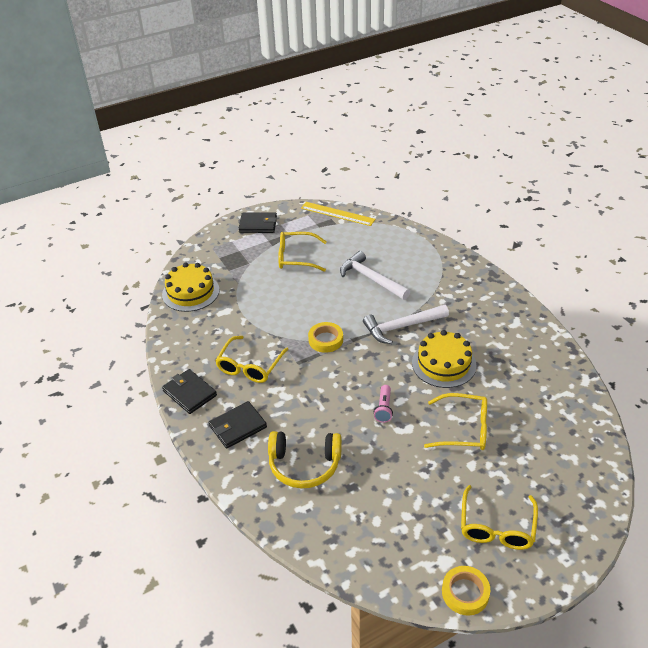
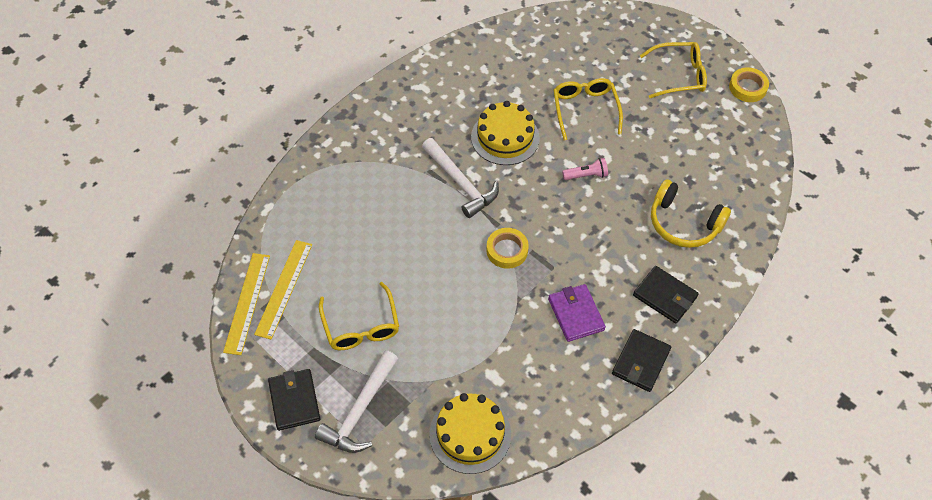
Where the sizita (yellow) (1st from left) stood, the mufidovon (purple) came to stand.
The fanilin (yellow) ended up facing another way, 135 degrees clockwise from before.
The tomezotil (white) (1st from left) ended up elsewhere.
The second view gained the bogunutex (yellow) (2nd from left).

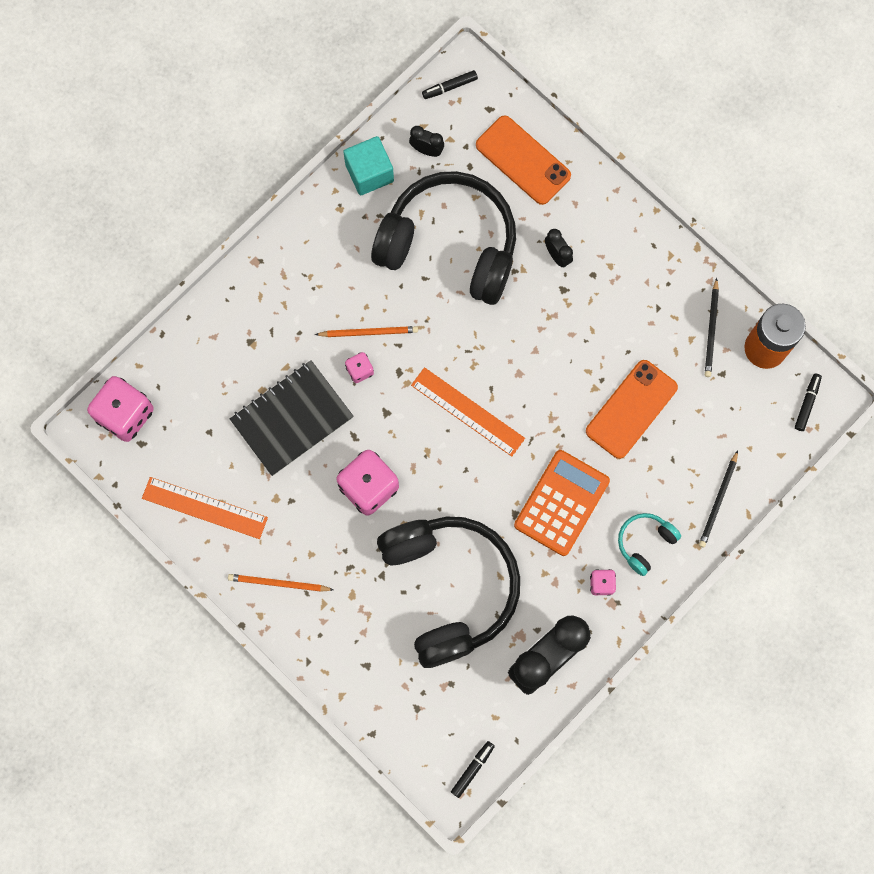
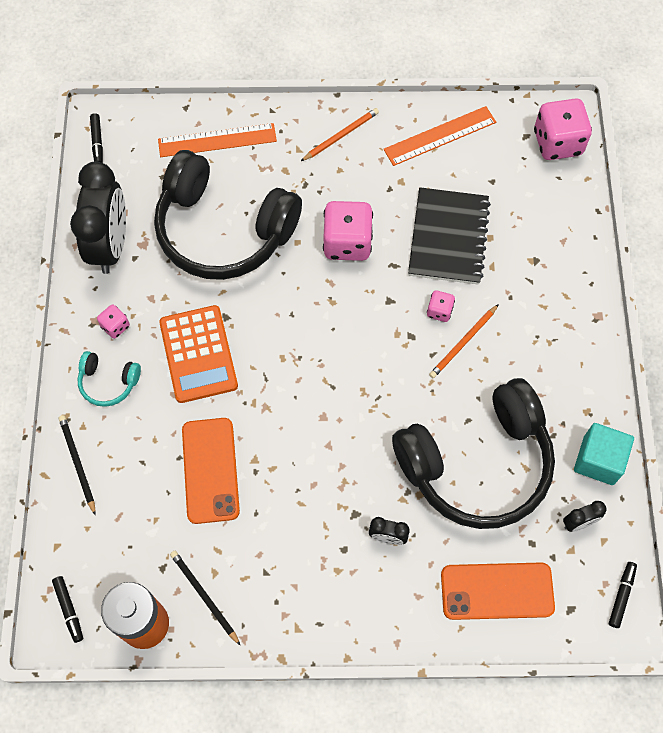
The bogunutex (orange) (2nd from left in the first image) ended up elsewhere.
The fanilin (turquoise) ended up facing another way, 105 degrees clockwise from before.

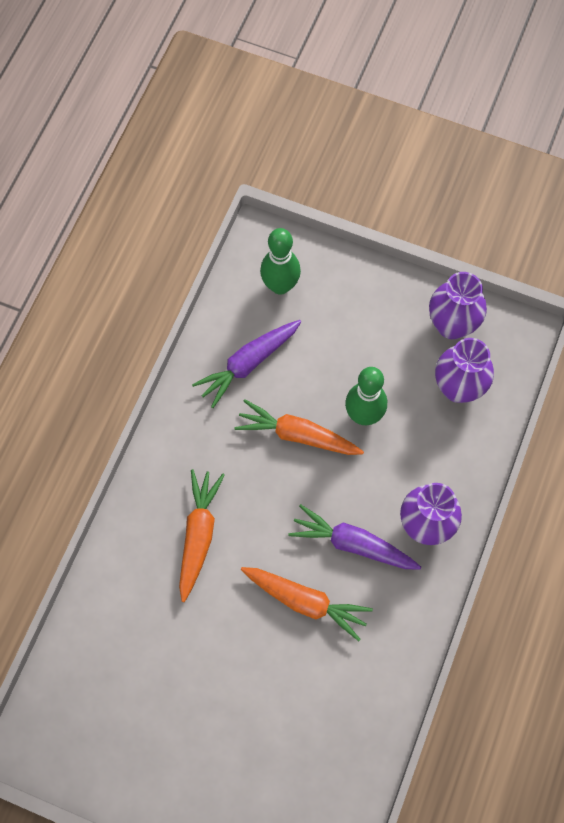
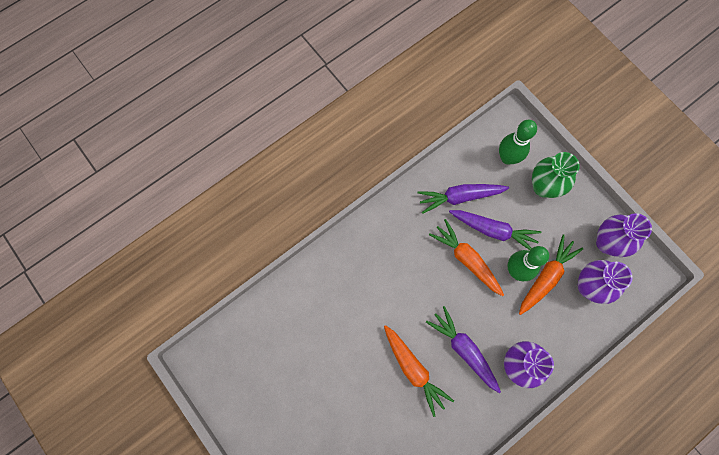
The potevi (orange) (1st from left in the first image) ended up elsewhere.
The second view gained the potevi (purple) (3rd from left).
The second view gained the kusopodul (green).

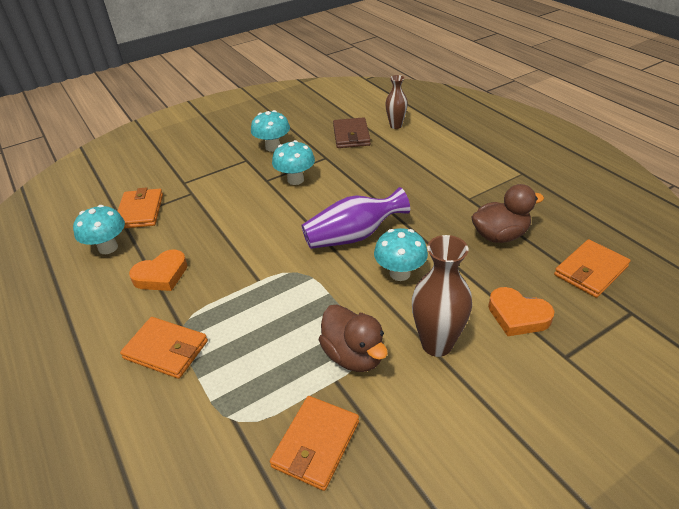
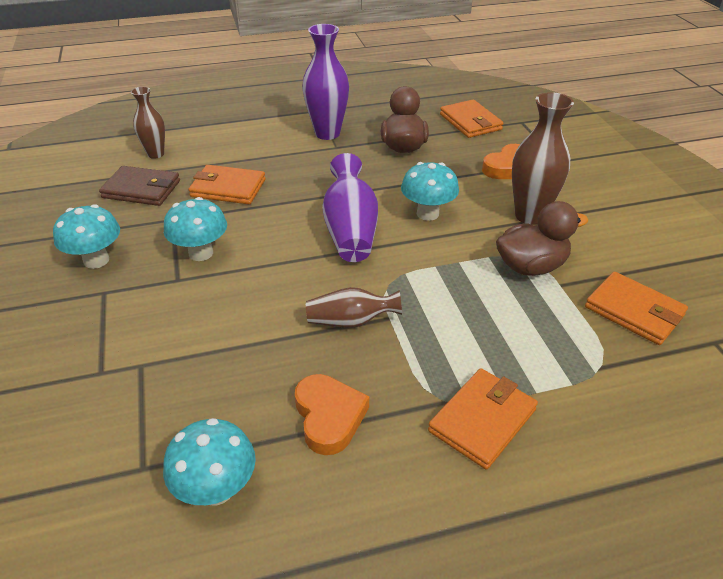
The mufidovon (orange) (1st from left) ended up elsewhere.
The second view gained the kusopodul (purple) (1st from left).
The second view gained the kusopodul (brown) (2nd from left).

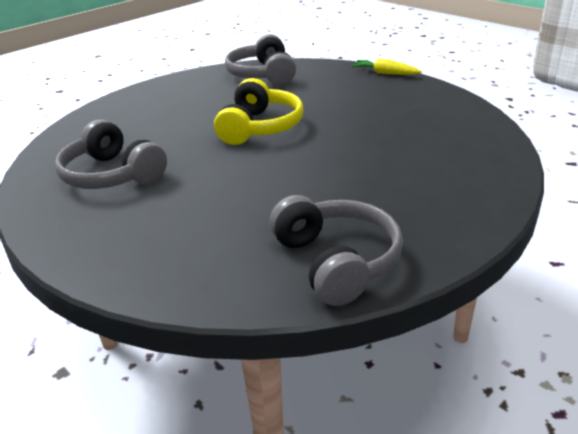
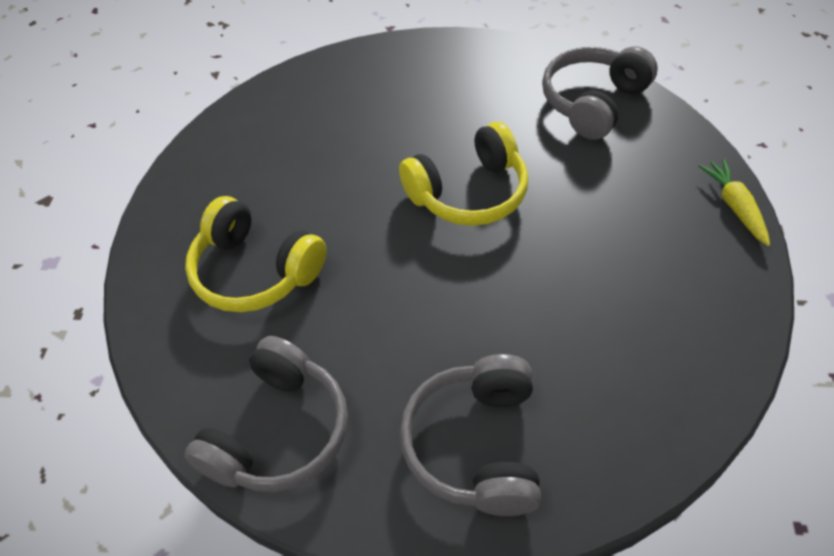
The fanilin (grey) (1st from left in the first image) ended up elsewhere.
The second view gained the fanilin (yellow) (1st from left).

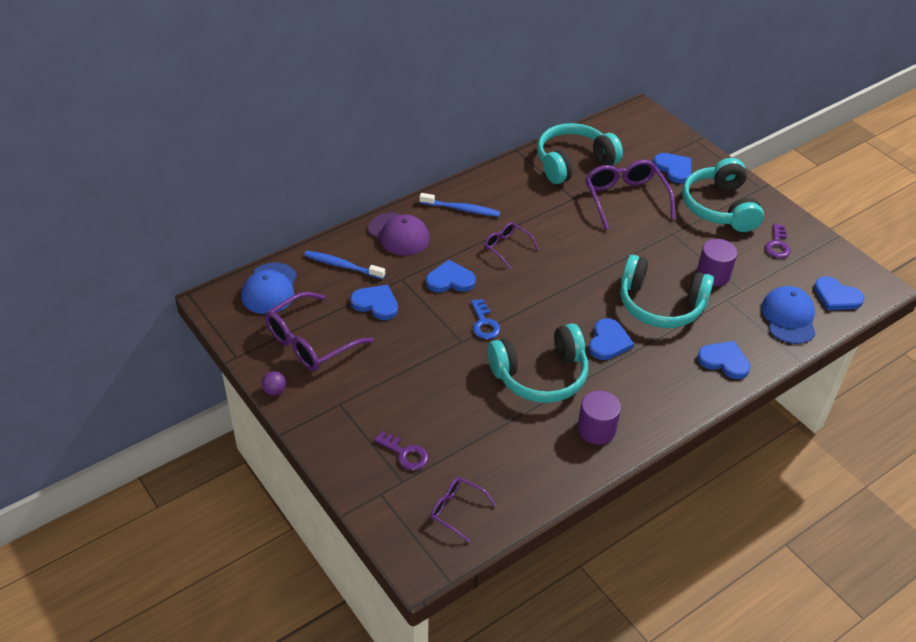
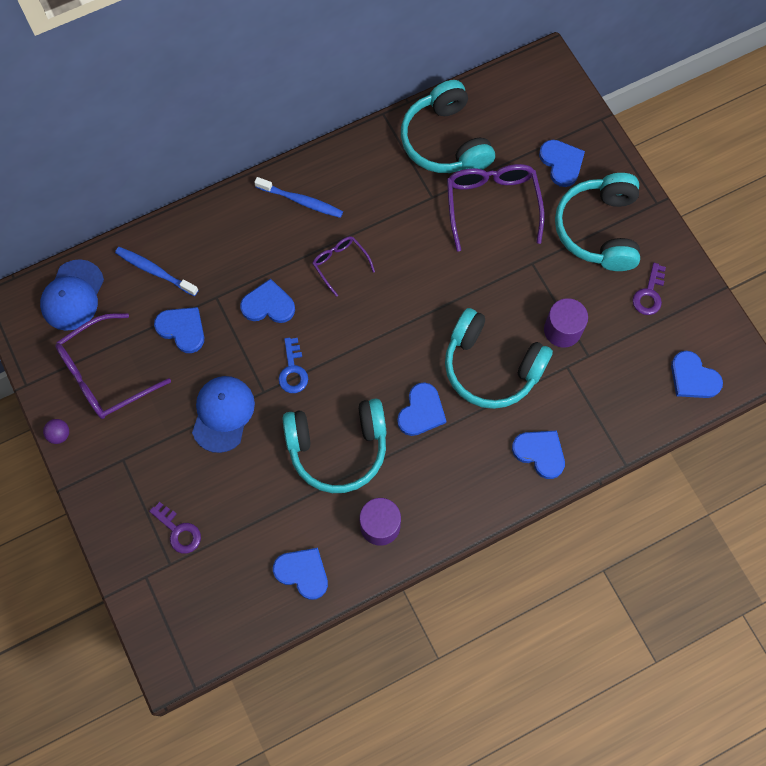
The second view lost the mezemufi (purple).
The second view lost the sizita (purple) (2nd from left).
The fanilin (turquoise) (2nd from left) ended up facing another way, 90 degrees counterclockwise from before.
The mezemufi (blue) (2nd from left) ended up elsewhere.
The second view gained the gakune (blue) (3rd from left).

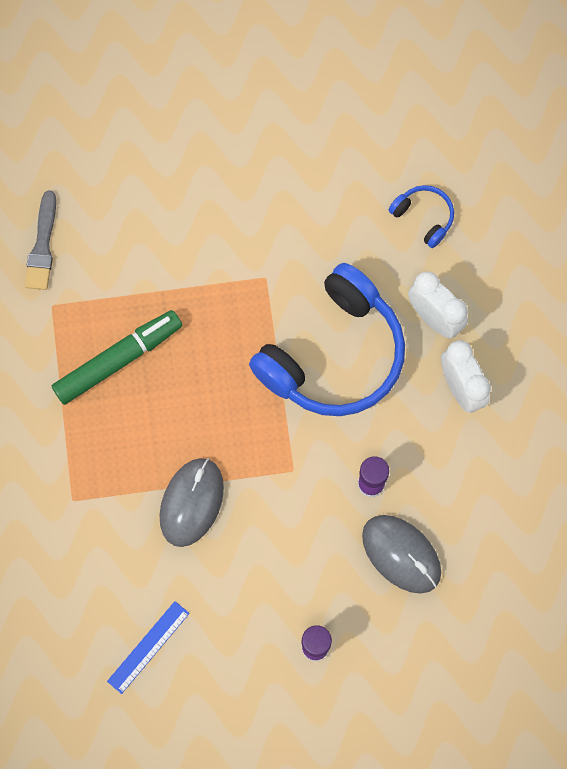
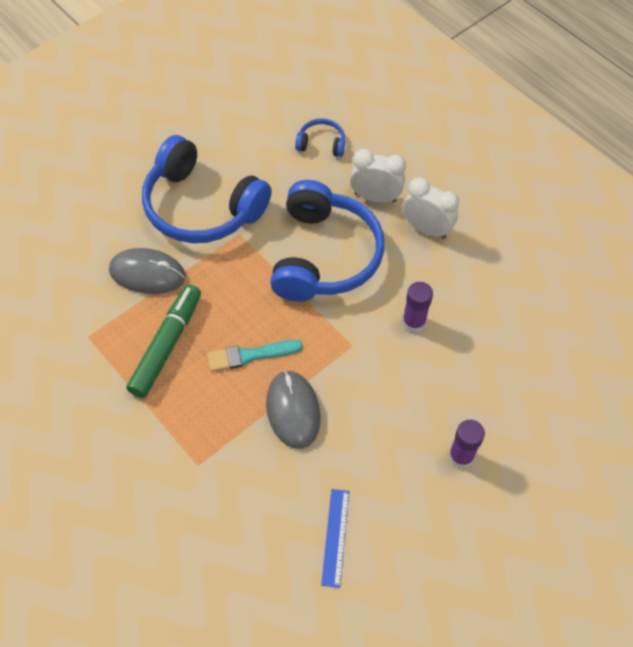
The second view lost the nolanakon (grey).
The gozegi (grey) (2nd from left in the first image) ended up elsewhere.
The second view gained the fanilin (blue) (1st from left).
The second view gained the nolanakon (turquoise).

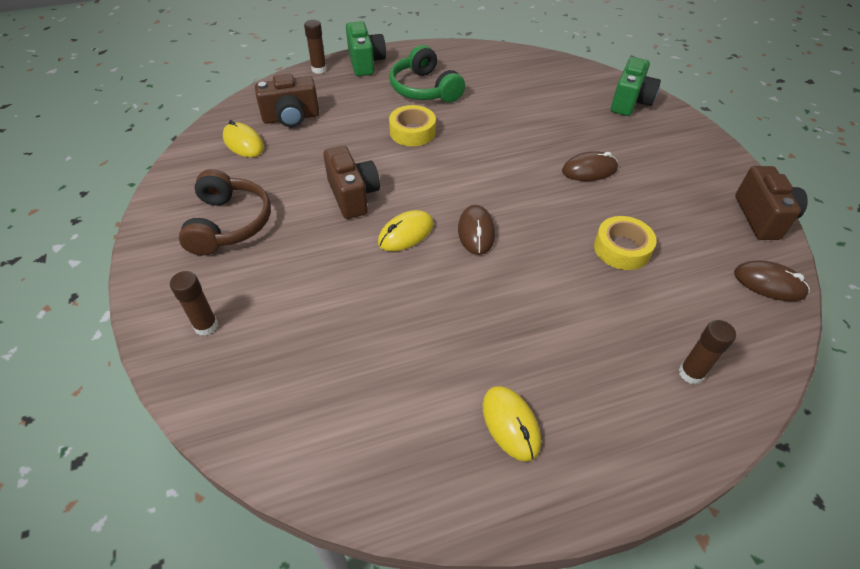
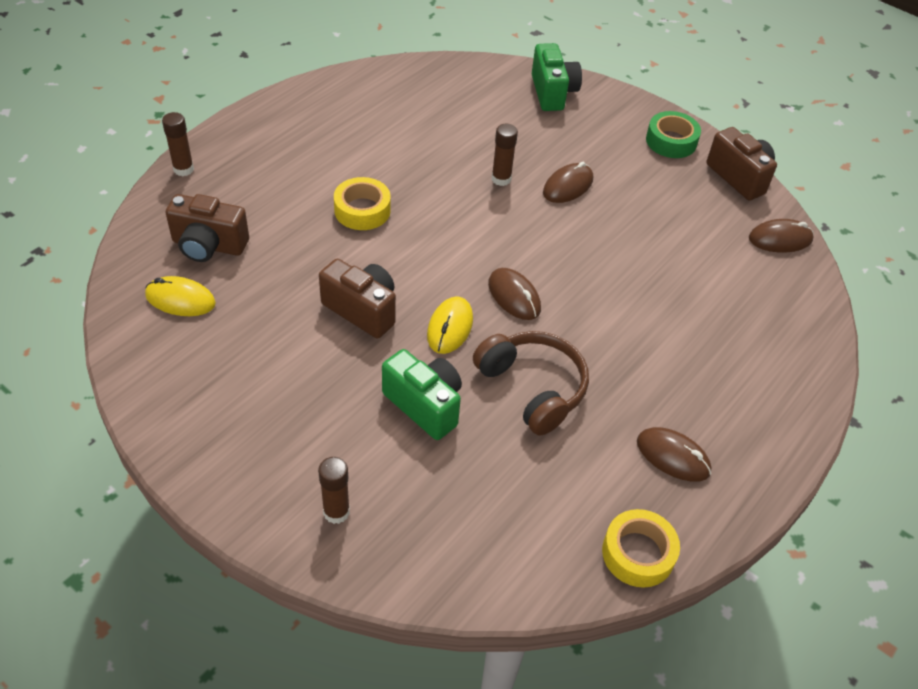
The fanilin (brown) ended up elsewhere.
The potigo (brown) (1st from left) ended up facing another way, 60 degrees clockwise from before.
The potigo (green) (1st from left) ended up elsewhere.
The second view lost the fanilin (green).
What was the gozegi (yellow) (3rd from left) turned into the gozegi (brown) (3rd from left).
The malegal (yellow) (2nd from left) ended up elsewhere.
The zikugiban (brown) (3rd from left) ended up elsewhere.
The second view gained the malegal (green).

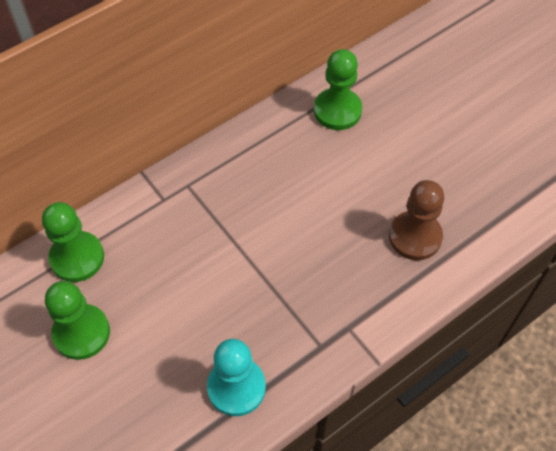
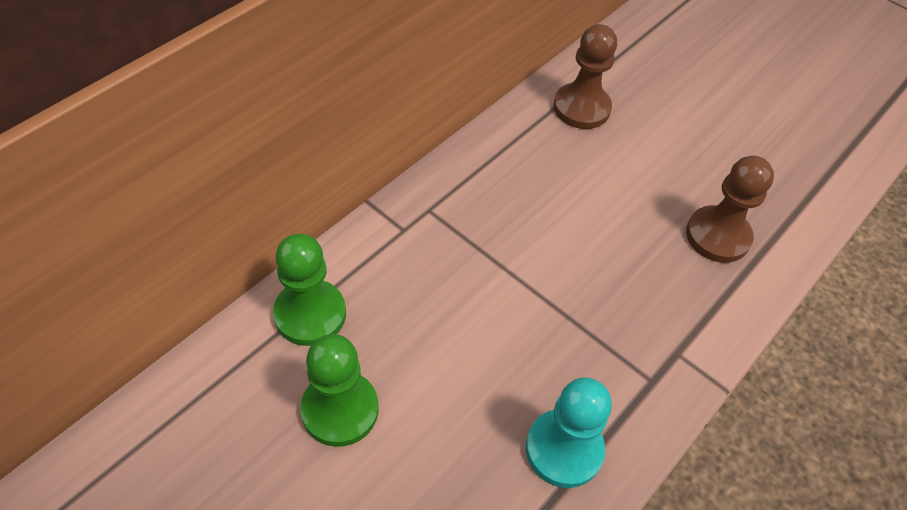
What was the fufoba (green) (3rd from left) turned into the fufoba (brown) (1st from left).

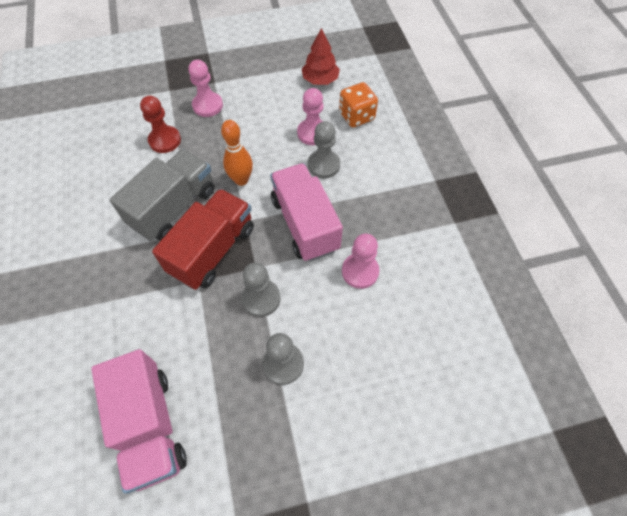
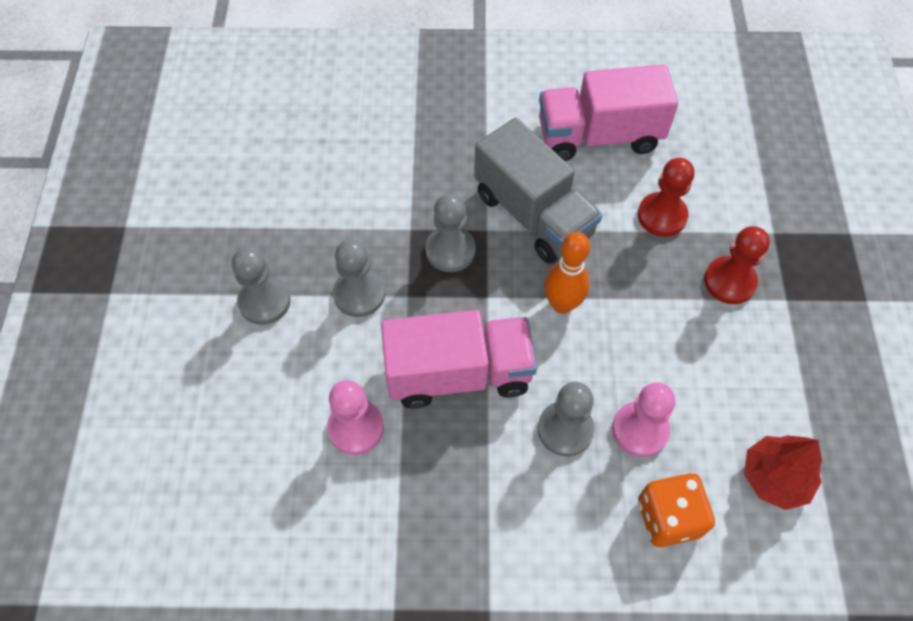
The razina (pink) (1st from left in the first image) ended up elsewhere.
Where the razina (red) stood, the fufoba (grey) (3rd from left) came to stand.
What was the fufoba (pink) (1st from left) turned into the fufoba (red) (2nd from left).

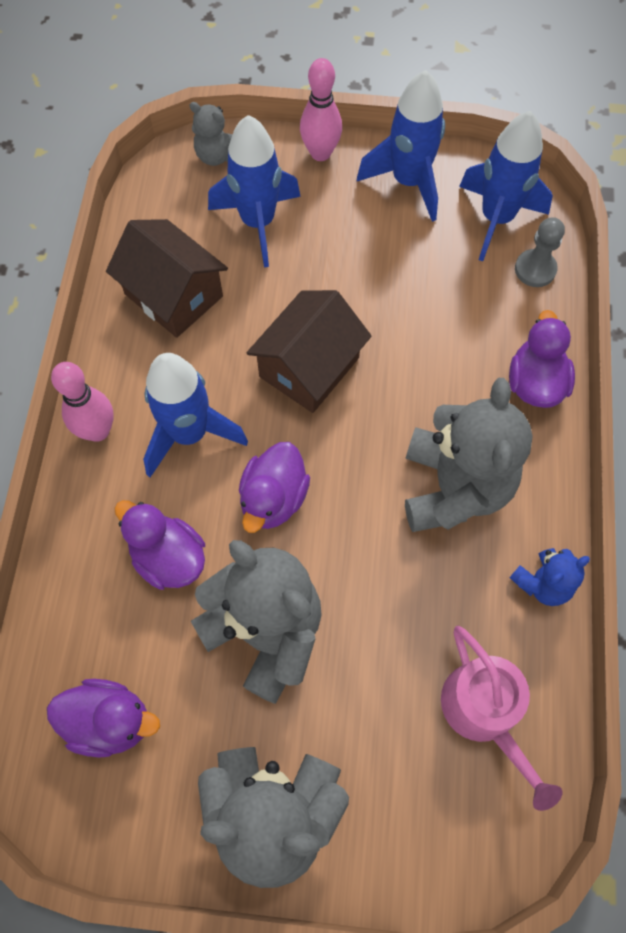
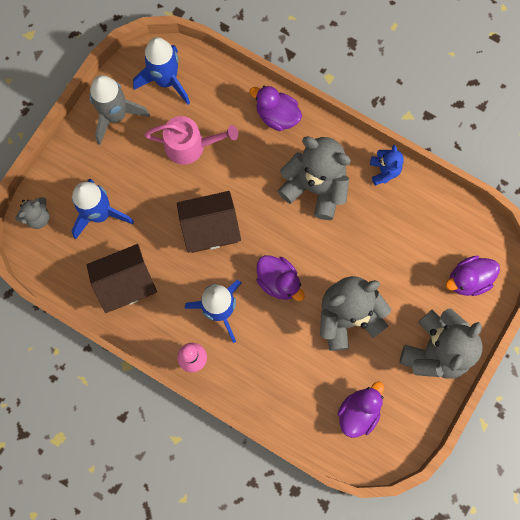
The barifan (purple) (2nd from left in the first image) ended up elsewhere.
The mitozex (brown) (2nd from left) ended up facing another way, 75 degrees counterclockwise from before.
The second view lost the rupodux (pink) (2nd from left).
What was the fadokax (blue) (3rd from left) turned into the fadokax (grey).
The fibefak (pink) ended up elsewhere.
The second view lost the fufoba (grey).

